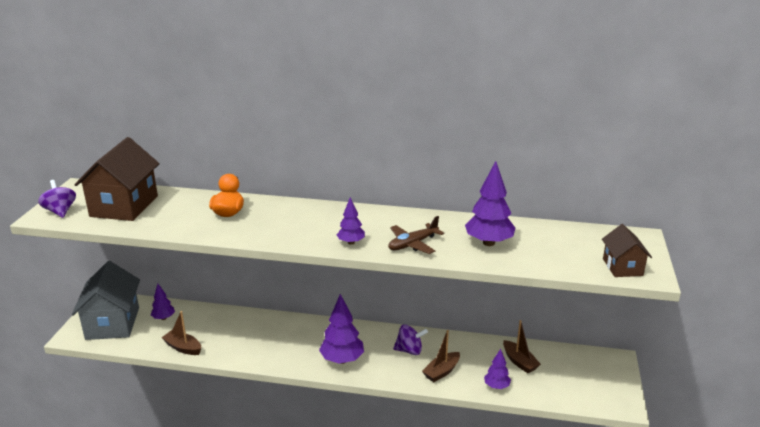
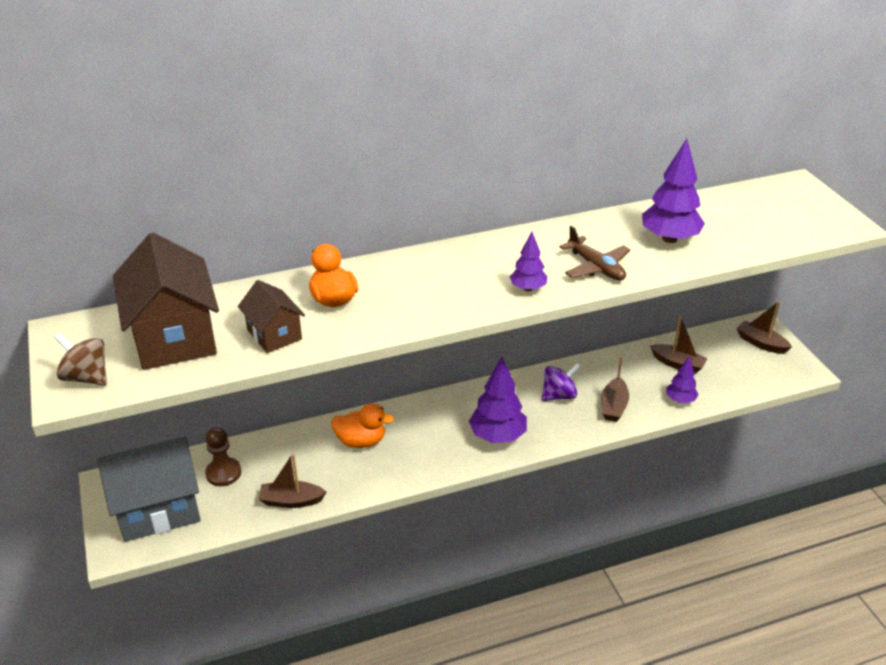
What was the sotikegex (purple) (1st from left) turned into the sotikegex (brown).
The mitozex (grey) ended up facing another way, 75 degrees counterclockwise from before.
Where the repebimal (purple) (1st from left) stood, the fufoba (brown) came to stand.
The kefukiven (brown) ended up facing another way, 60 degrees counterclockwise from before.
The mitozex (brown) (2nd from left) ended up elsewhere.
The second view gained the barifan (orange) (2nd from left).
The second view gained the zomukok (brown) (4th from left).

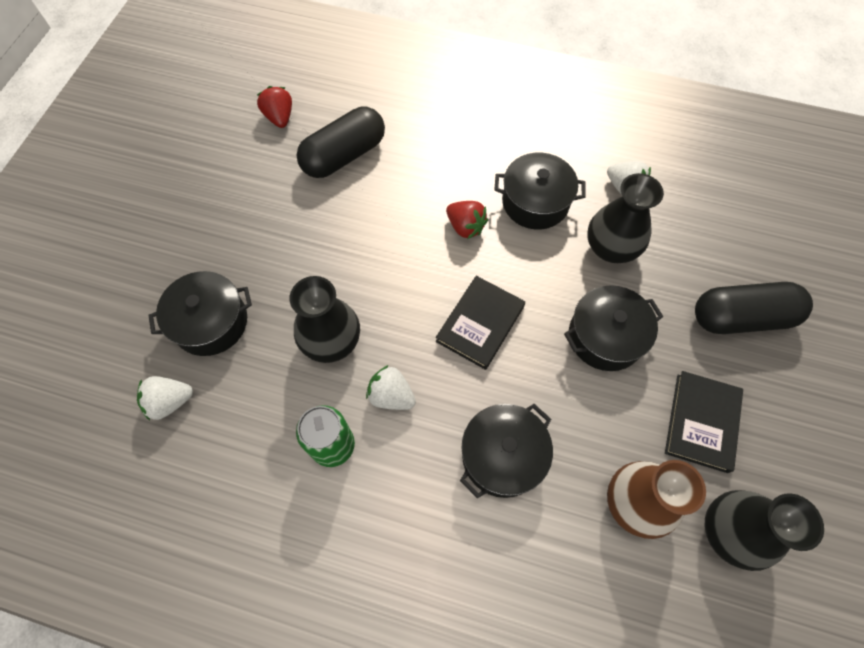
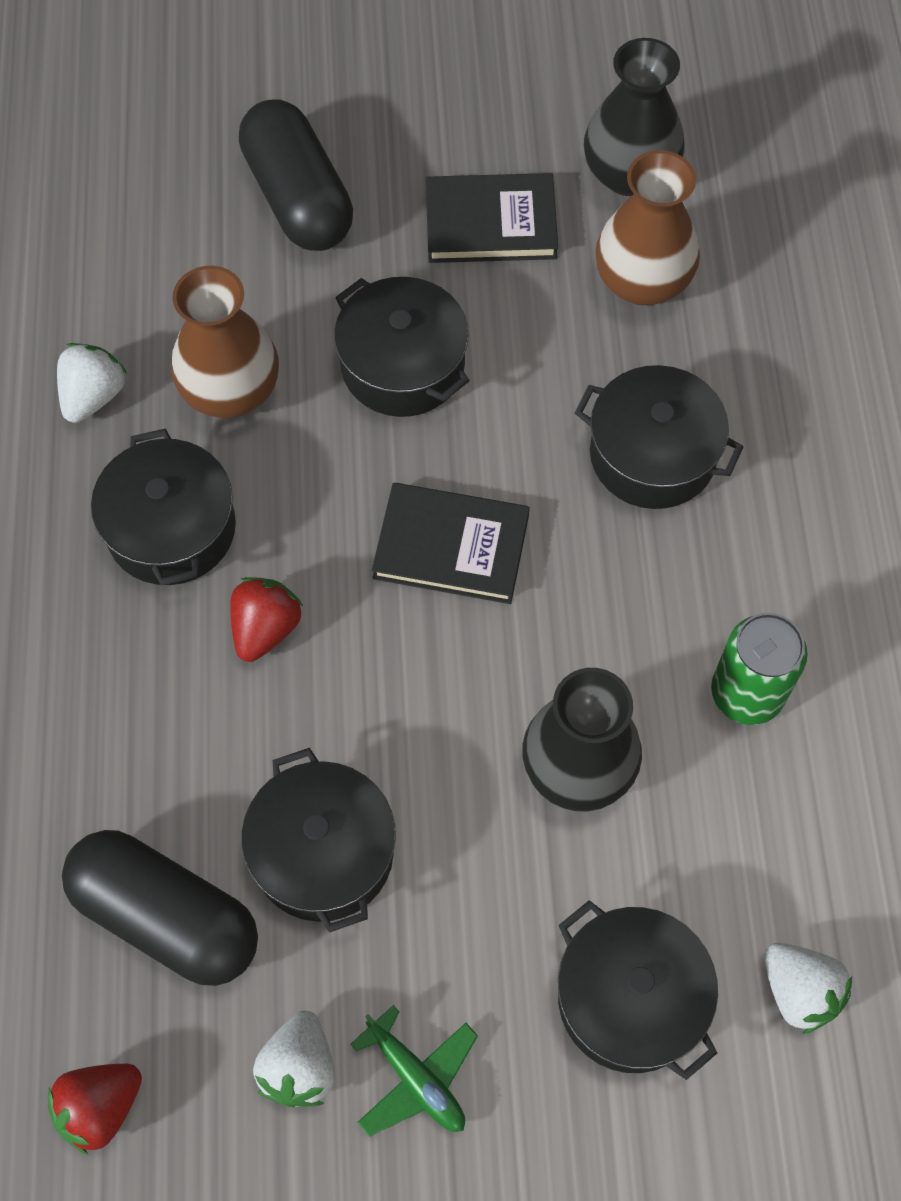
The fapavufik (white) (2nd from left) ended up elsewhere.
What was the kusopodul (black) (2nd from left) turned into the kusopodul (brown) (1st from left).
The second view gained the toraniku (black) (2nd from left).
The second view gained the kefukiven (green).

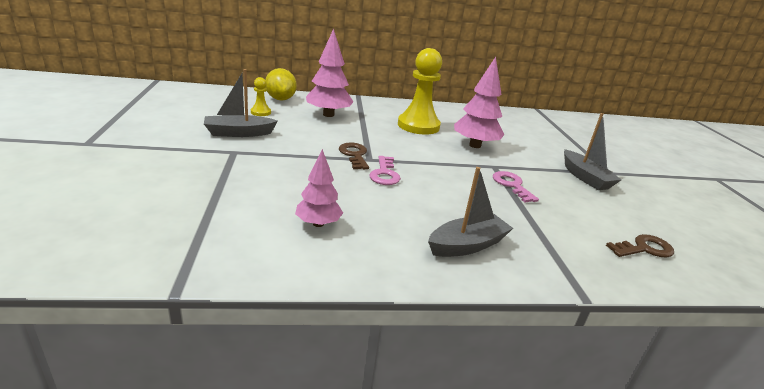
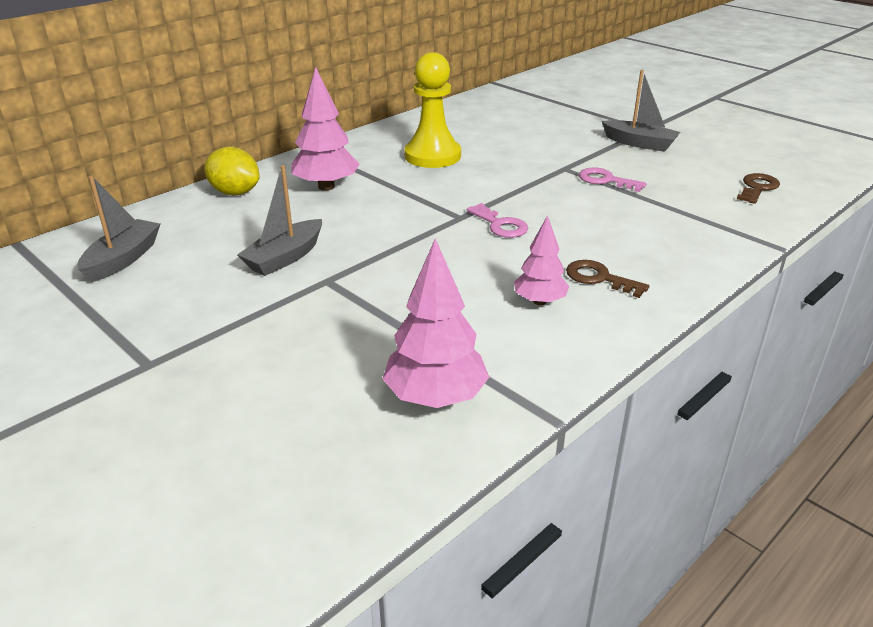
The second view lost the fufoba (yellow) (1st from left).
The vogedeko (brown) (1st from left) ended up elsewhere.
The zomukok (grey) (2nd from left in the first image) ended up elsewhere.
The repebimal (pink) (3rd from left in the first image) ended up elsewhere.

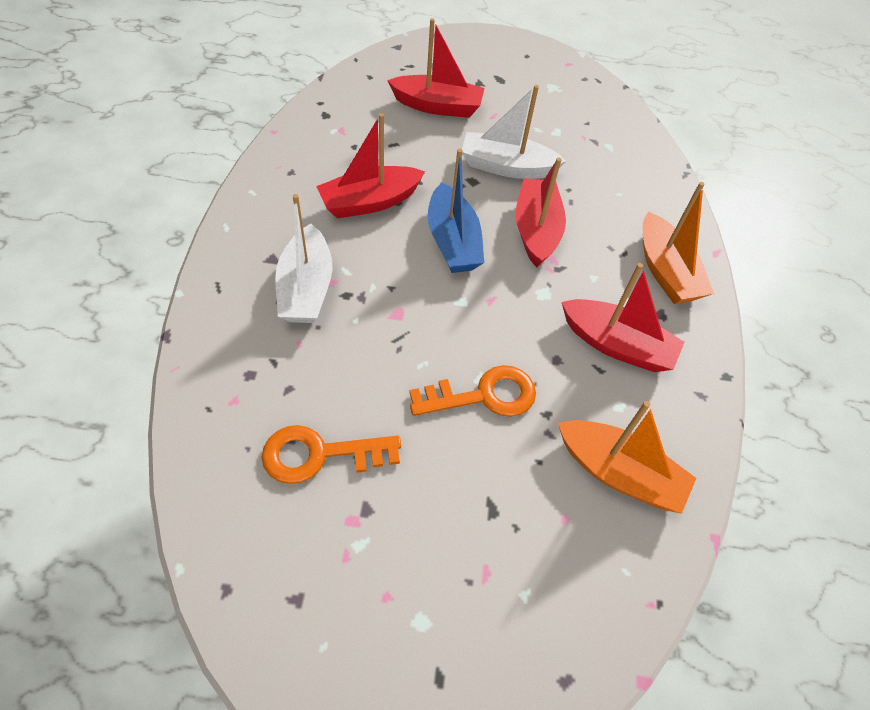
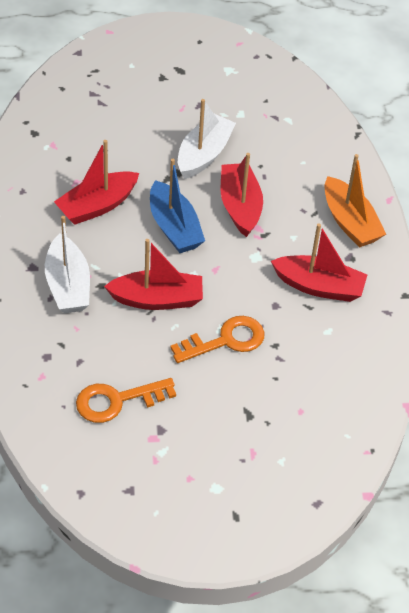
The zomukok (red) (2nd from left) ended up elsewhere.
The zomukok (white) (2nd from left) ended up facing another way, 120 degrees clockwise from before.
The second view lost the zomukok (orange) (1st from left).

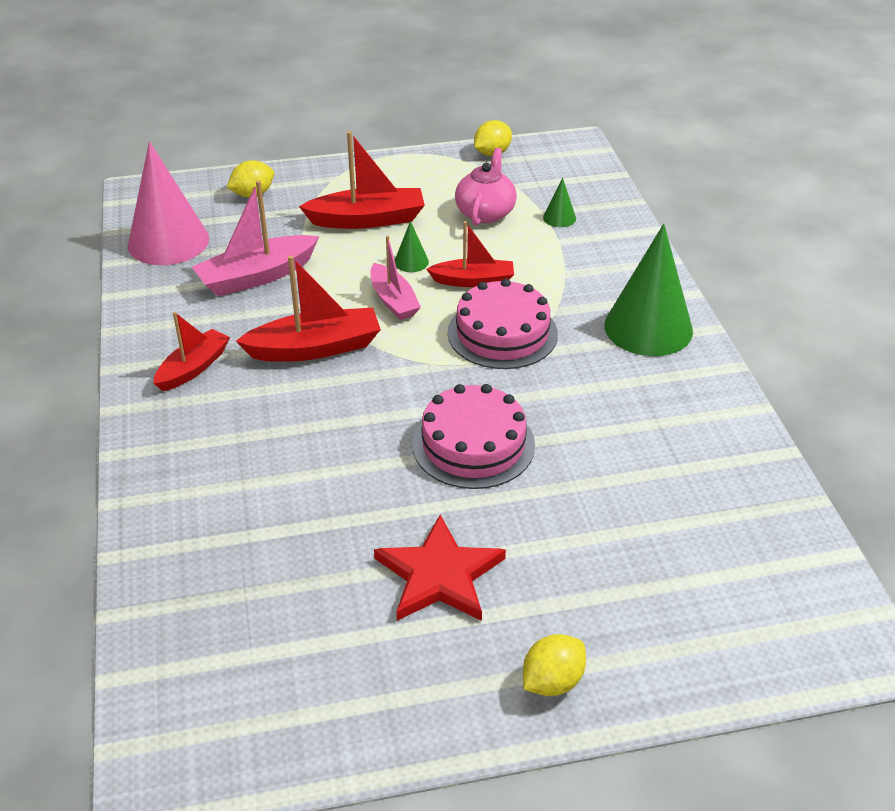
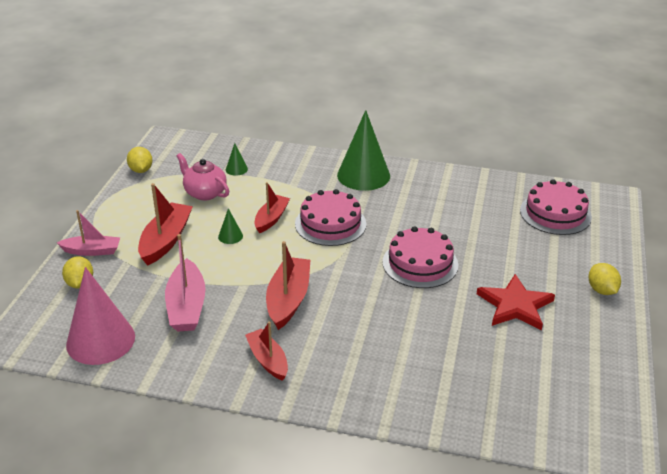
The zomukok (pink) (2nd from left in the first image) ended up elsewhere.
The second view gained the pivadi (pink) (3rd from left).

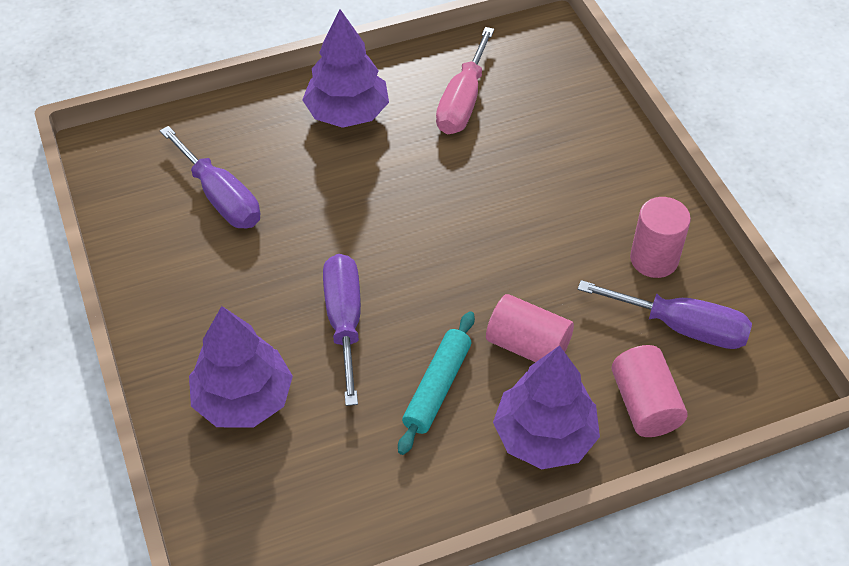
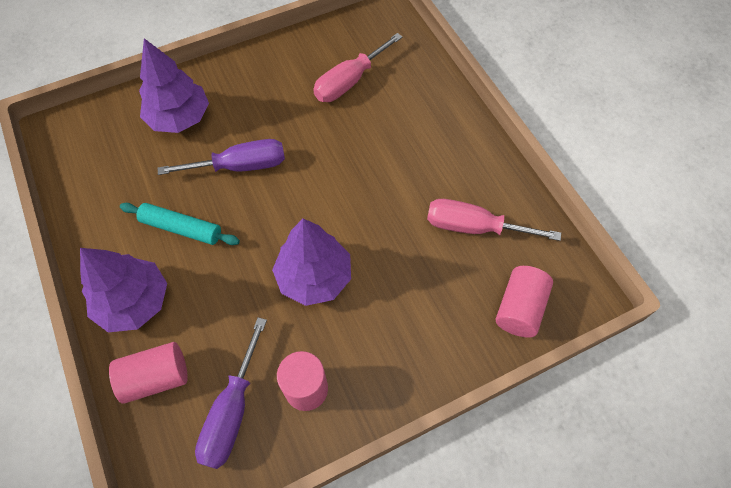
What was the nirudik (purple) (1st from left) turned into the nirudik (pink) (1st from left).
The repebimal (purple) (2nd from left in the first image) ended up elsewhere.
The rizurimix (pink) (1st from left in the first image) ended up elsewhere.

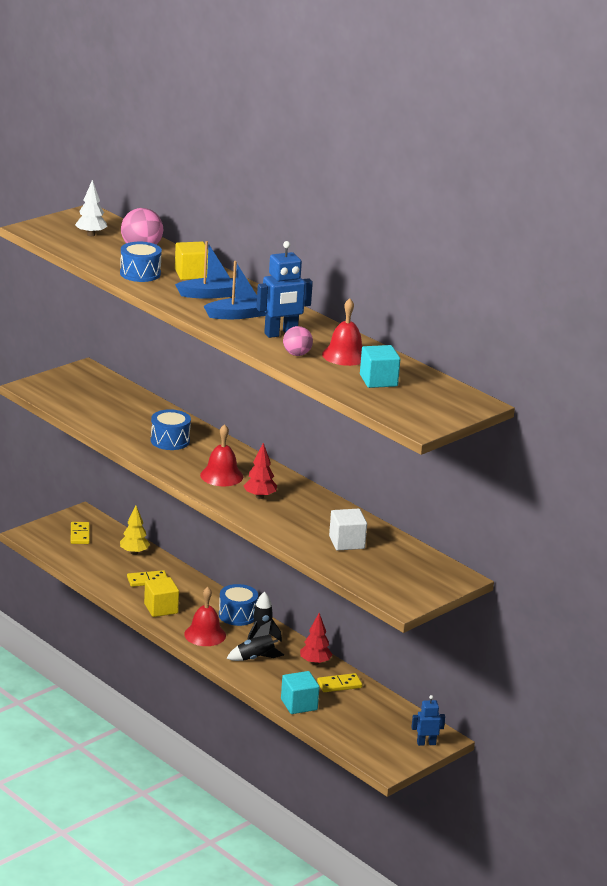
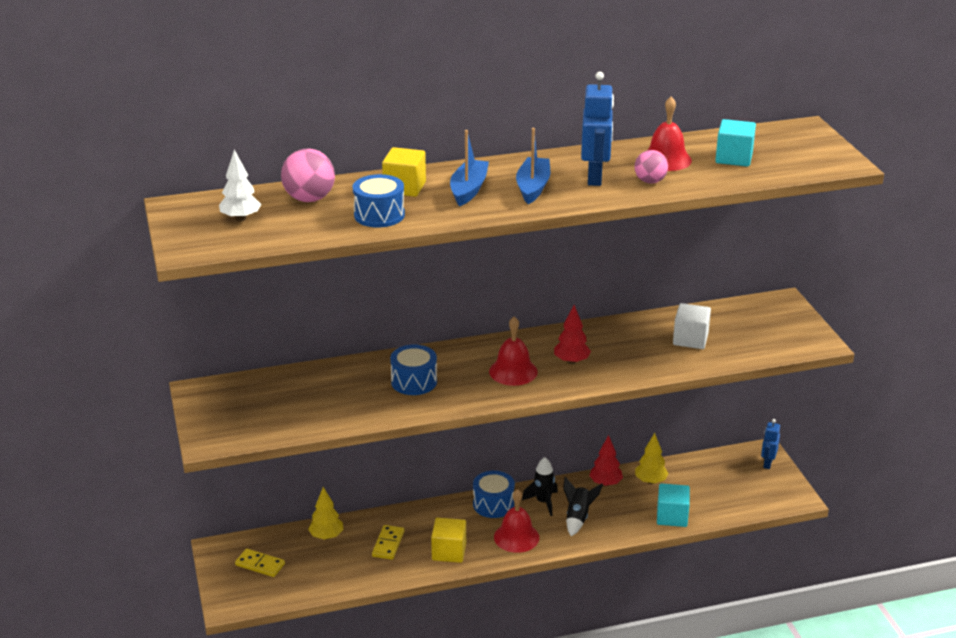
Where the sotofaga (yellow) (3rd from left) stood, the repebimal (yellow) (2nd from left) came to stand.

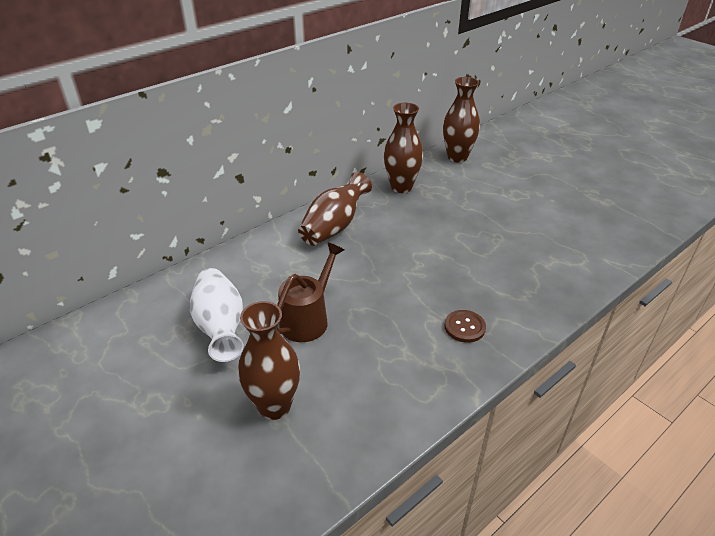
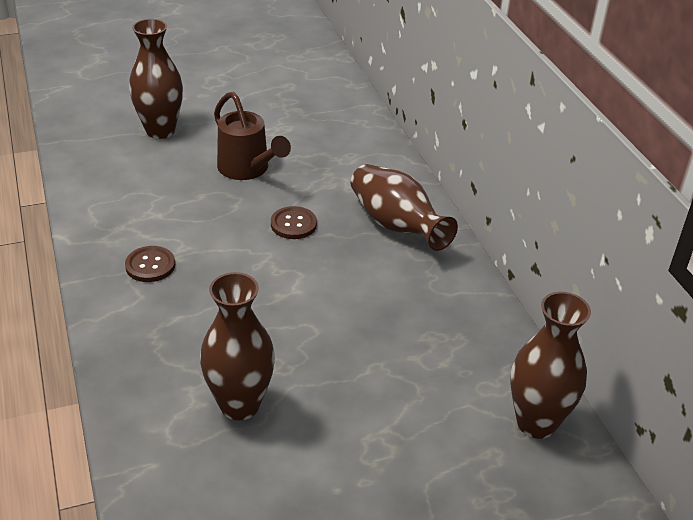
The second view lost the kusopodul (white).
The kusopodul (brown) (3rd from left in the first image) ended up elsewhere.
The second view gained the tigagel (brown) (2nd from left).

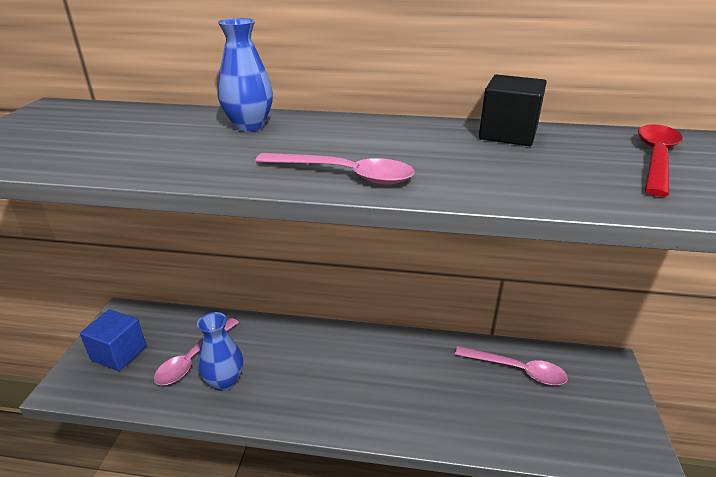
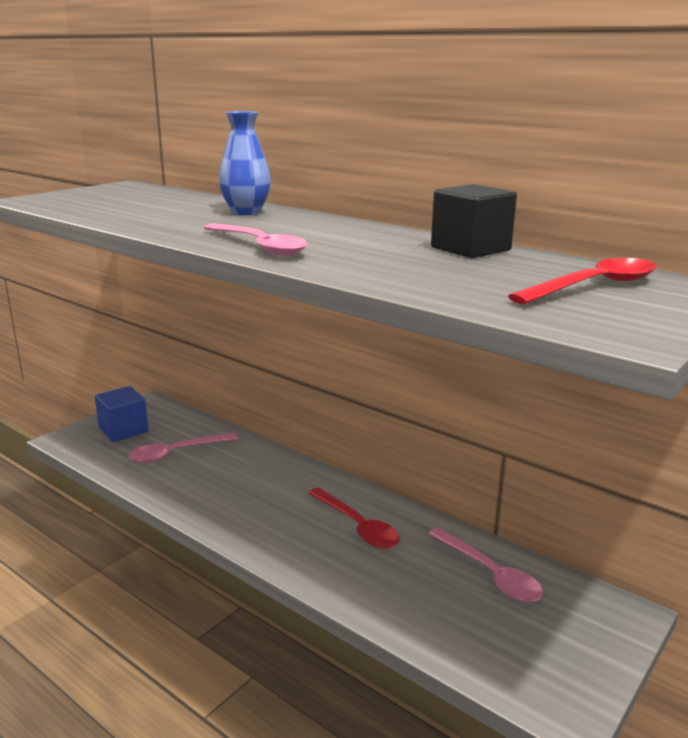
The second view lost the kusopodul (blue) (1st from left).
The second view gained the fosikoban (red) (1st from left).

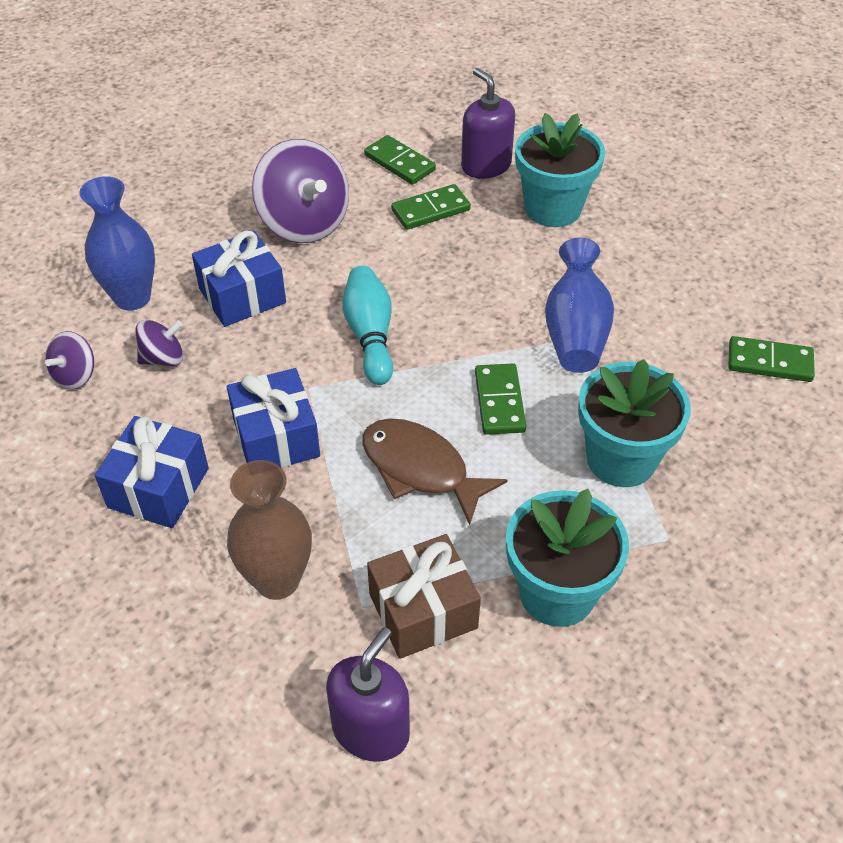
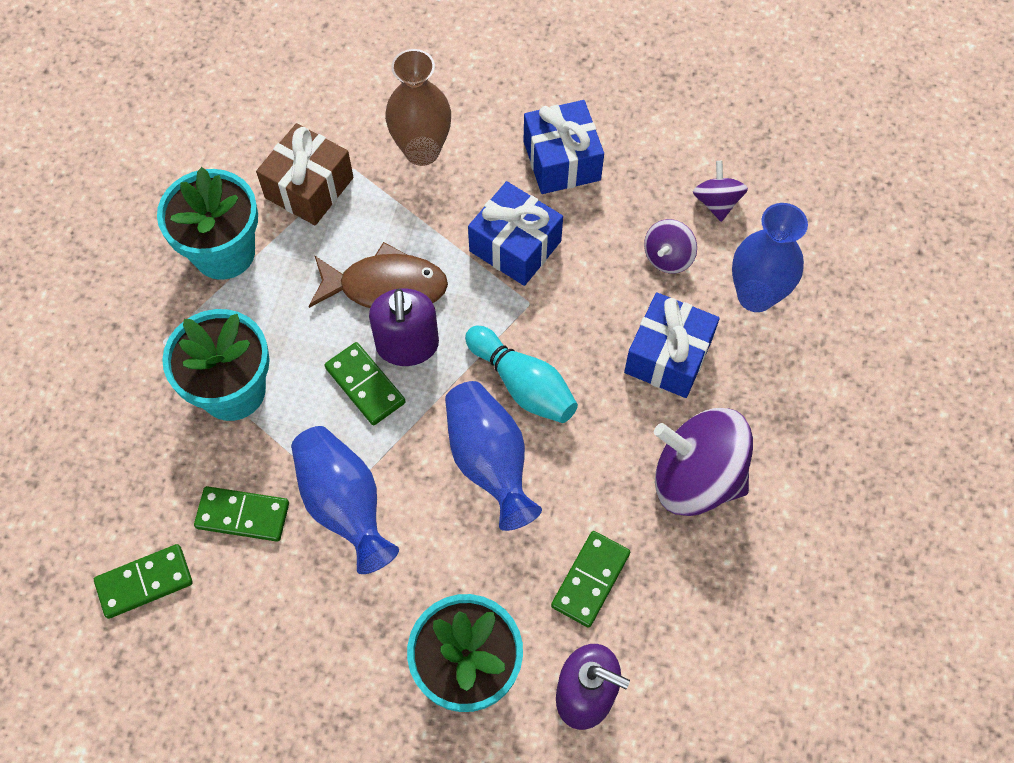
The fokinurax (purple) (1st from left) ended up elsewhere.
The sotofaga (green) (1st from left in the first image) ended up elsewhere.
The second view gained the kusopodul (blue) (2nd from left).

